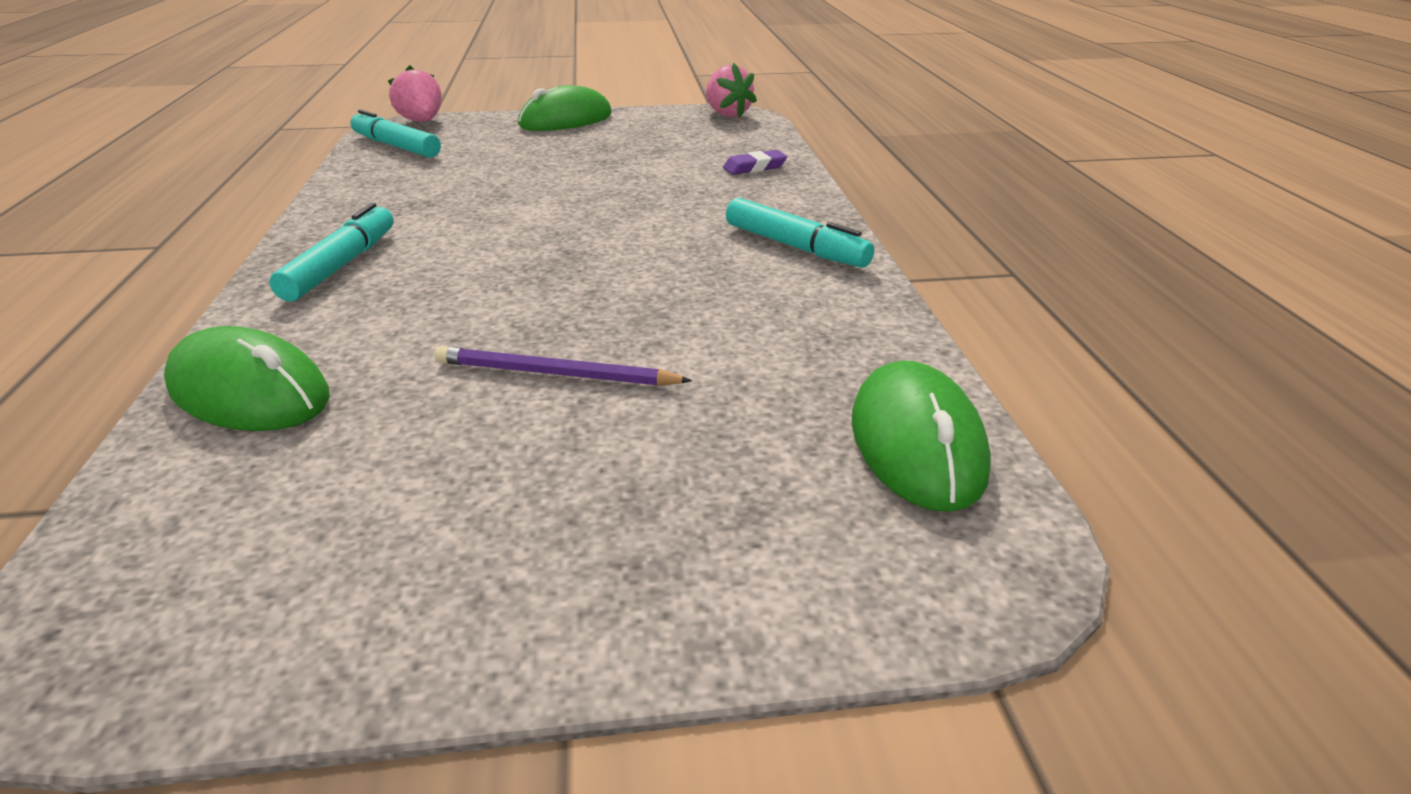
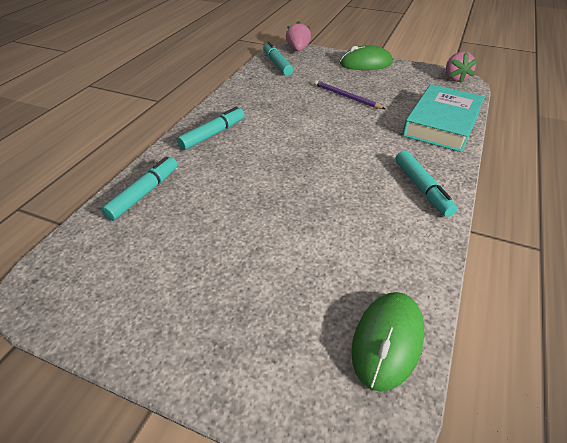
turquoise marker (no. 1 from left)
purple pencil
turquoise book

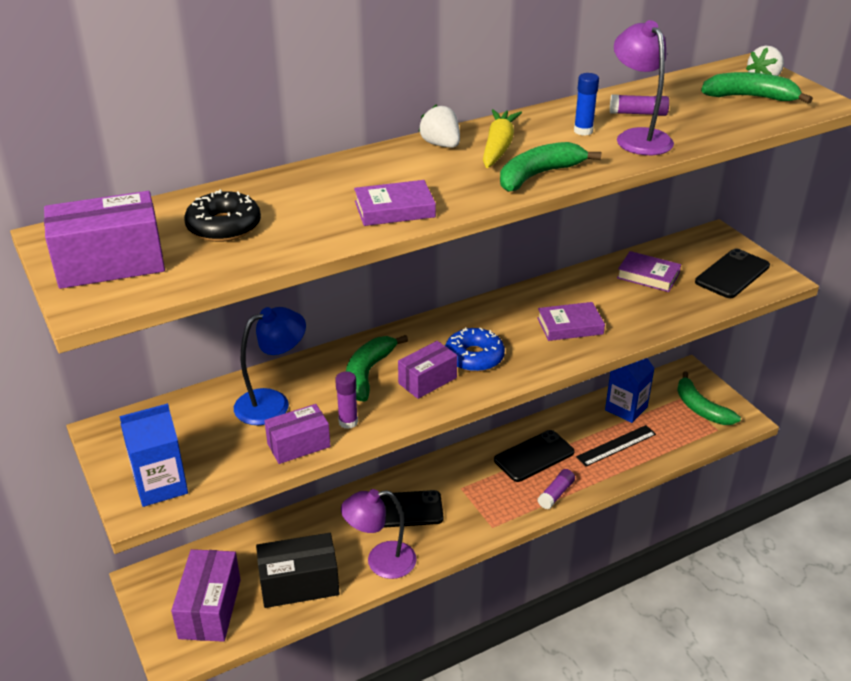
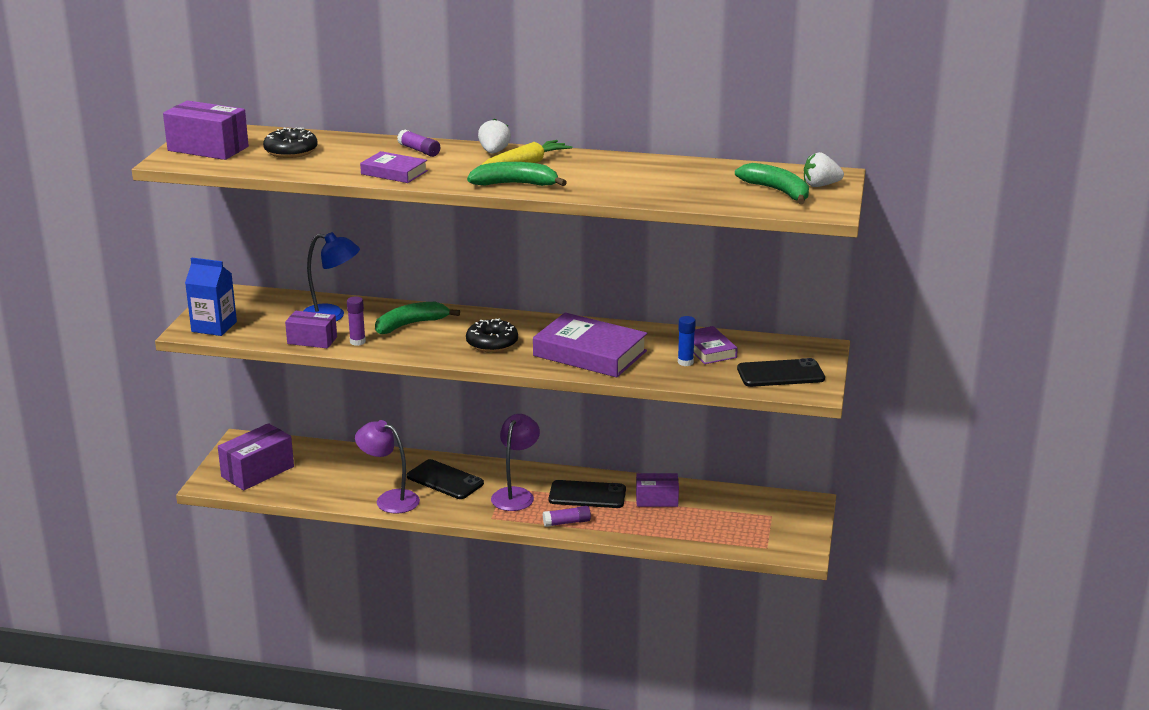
purple glue stick (no. 2 from left)
black donut (no. 2 from left)
purple lamp (no. 2 from left)
purple book (no. 2 from left)
purple box (no. 4 from left)
blue glue stick
black box
black ruler
blue carton (no. 2 from left in the first image)
green banana (no. 3 from left in the first image)

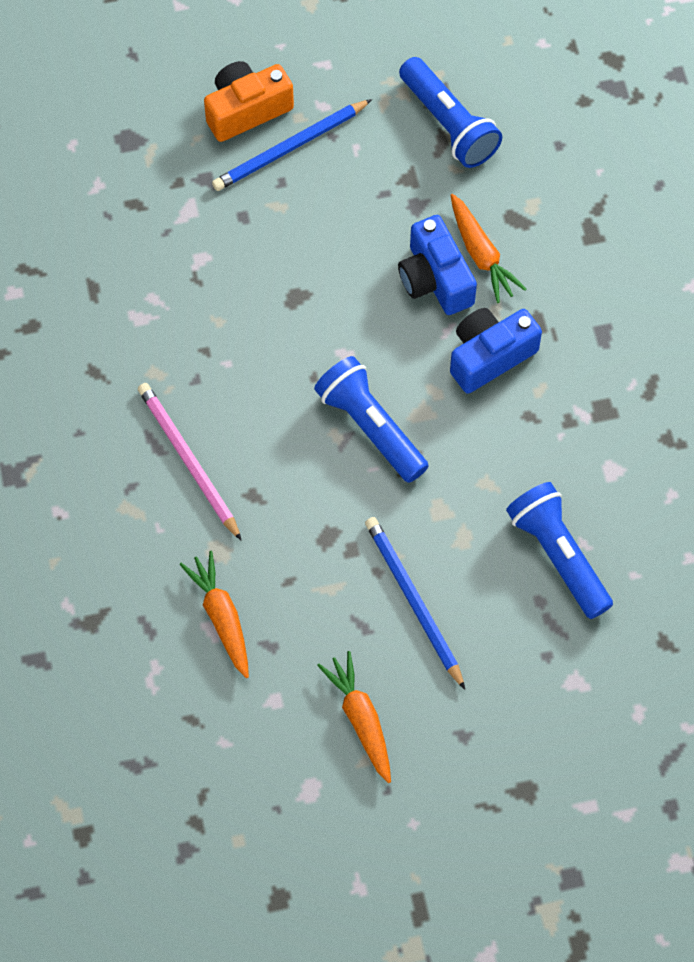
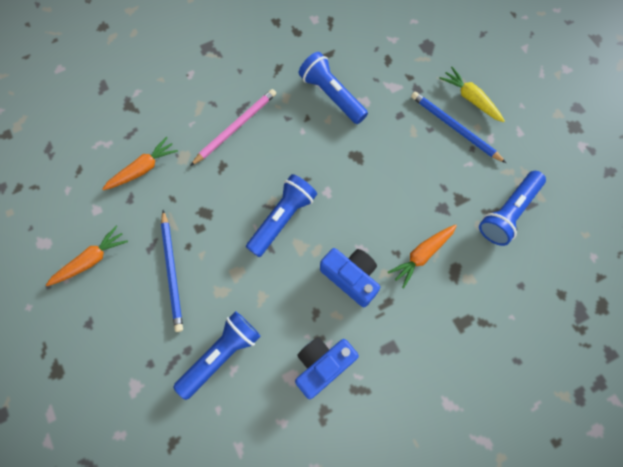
blue pencil (no. 1 from left)
blue camera (no. 1 from left)
blue flashlight (no. 3 from left)
yellow carrot

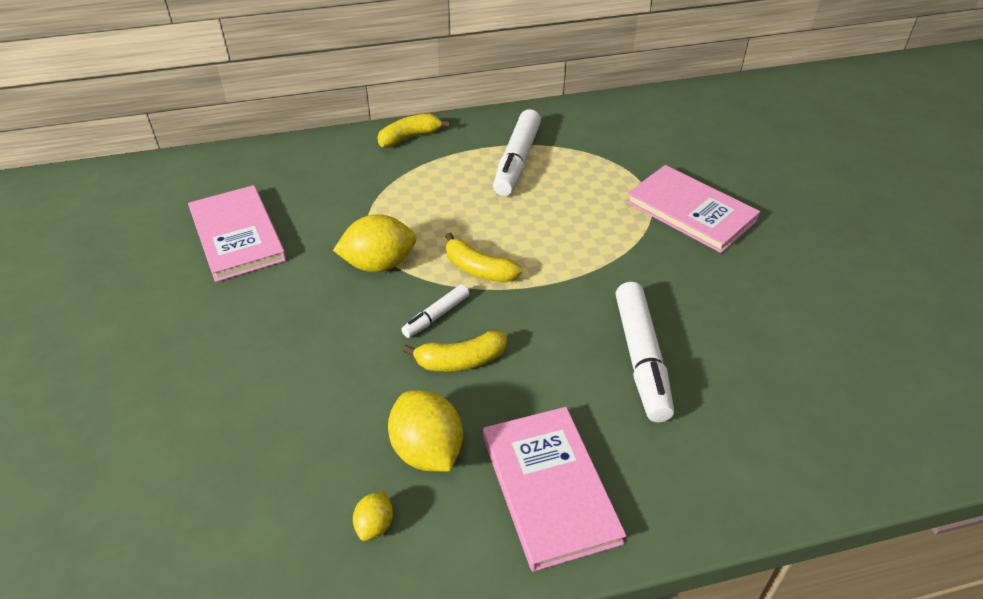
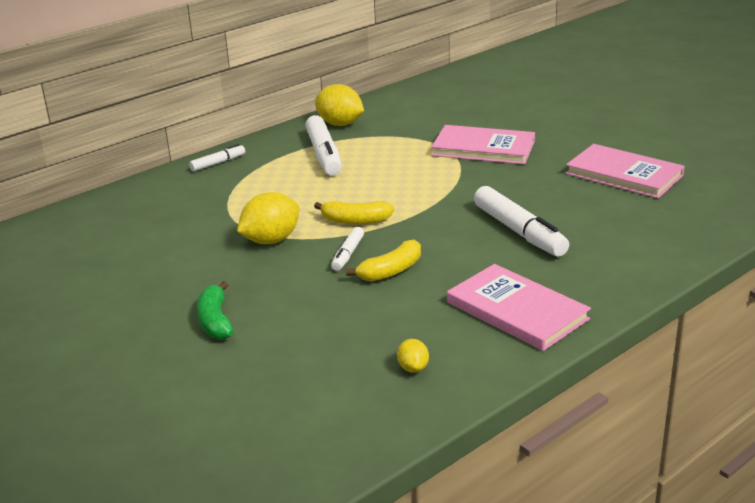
white marker (no. 1 from left)
green banana
yellow lemon (no. 2 from left)
pink book (no. 3 from left)

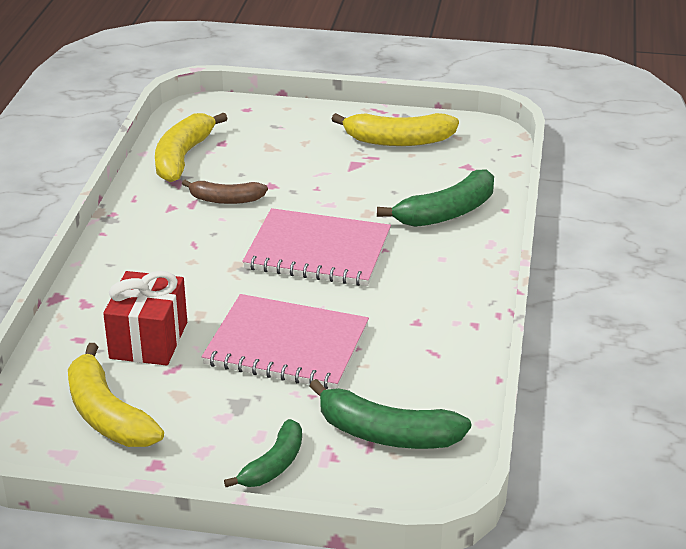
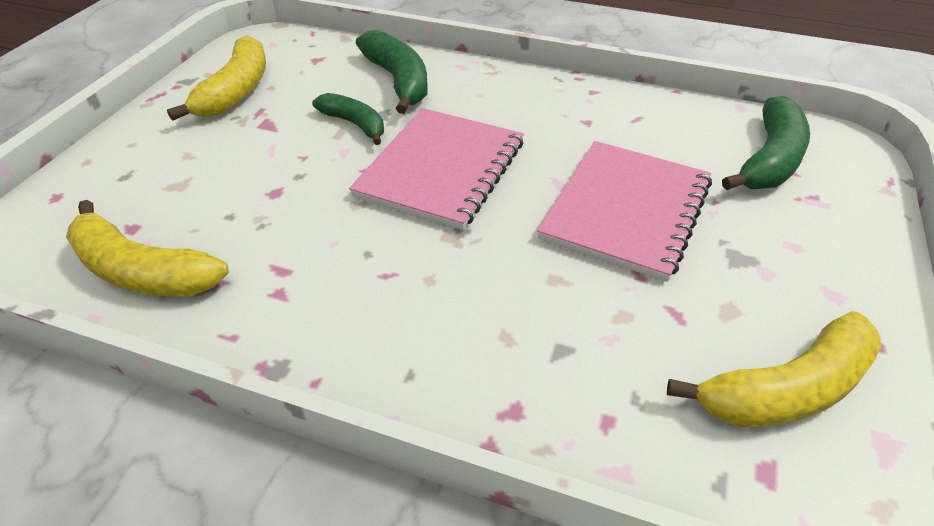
green banana (no. 1 from left)
red gift
brown banana

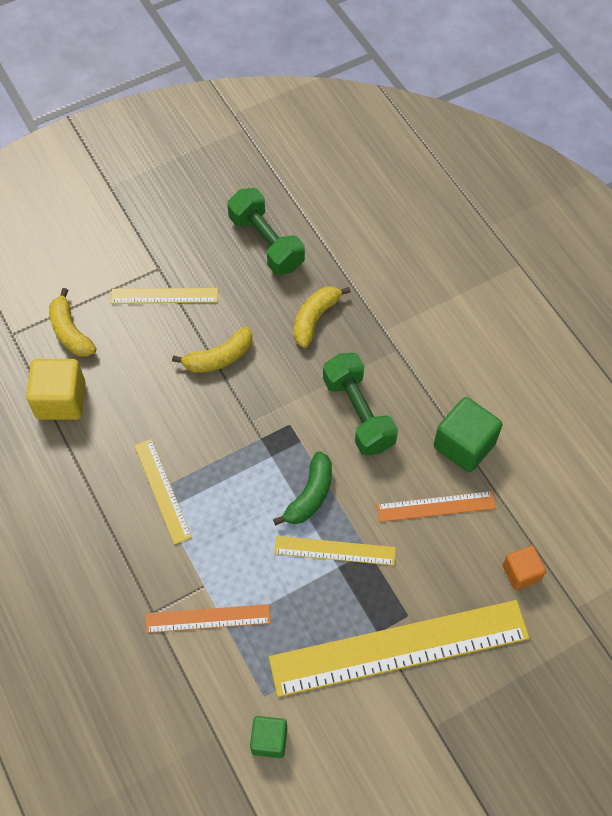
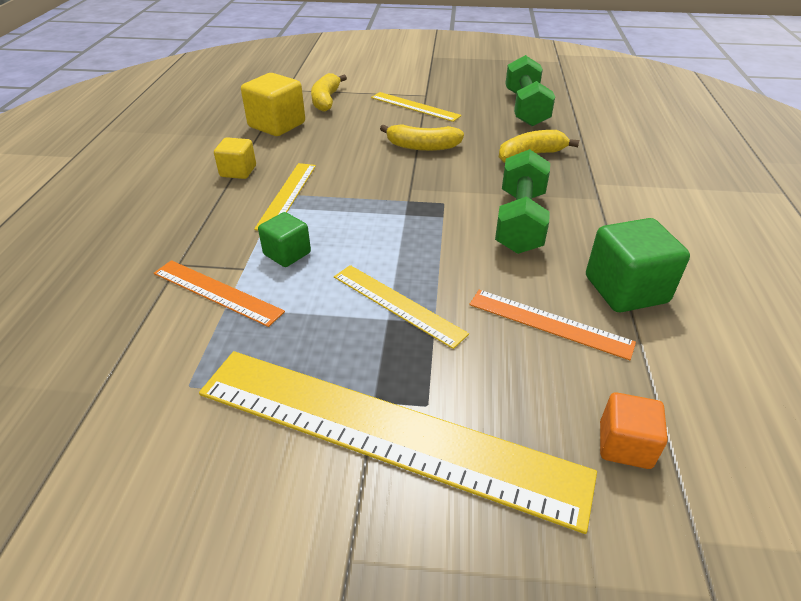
yellow cube (no. 1 from left)
green cube (no. 1 from left)
green banana

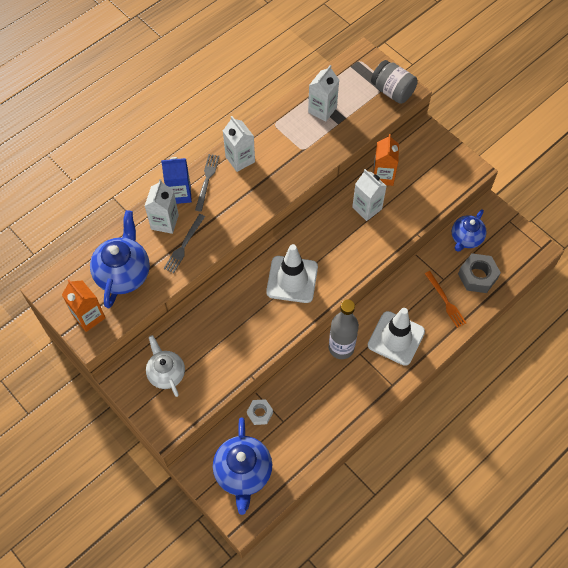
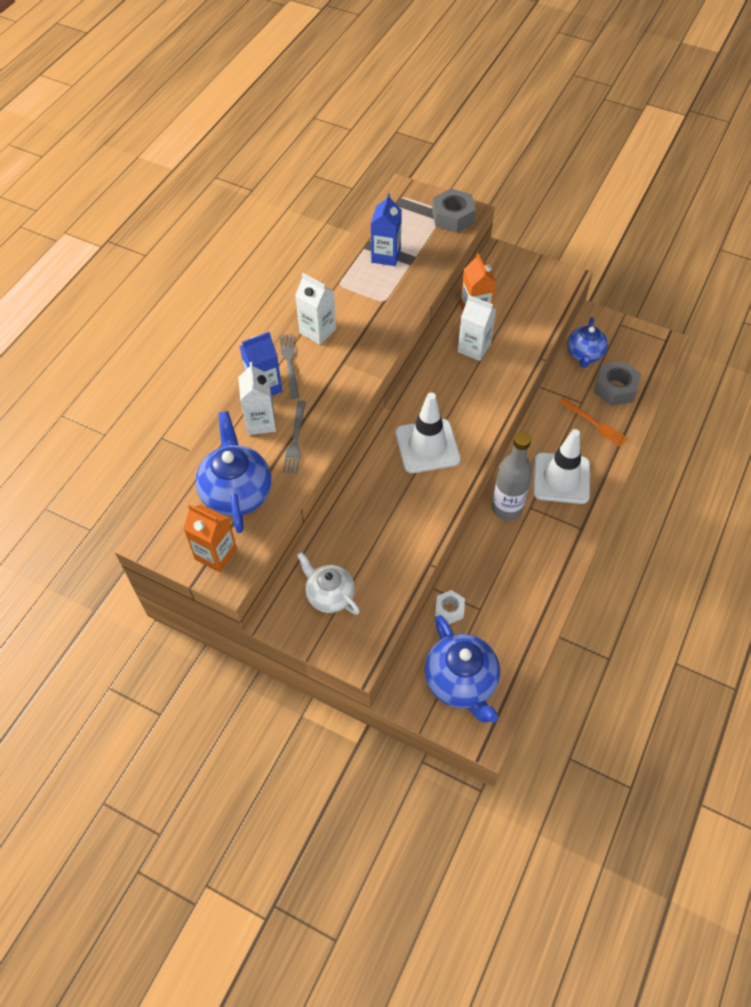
blue carton (no. 2 from left)
grey nut (no. 1 from left)

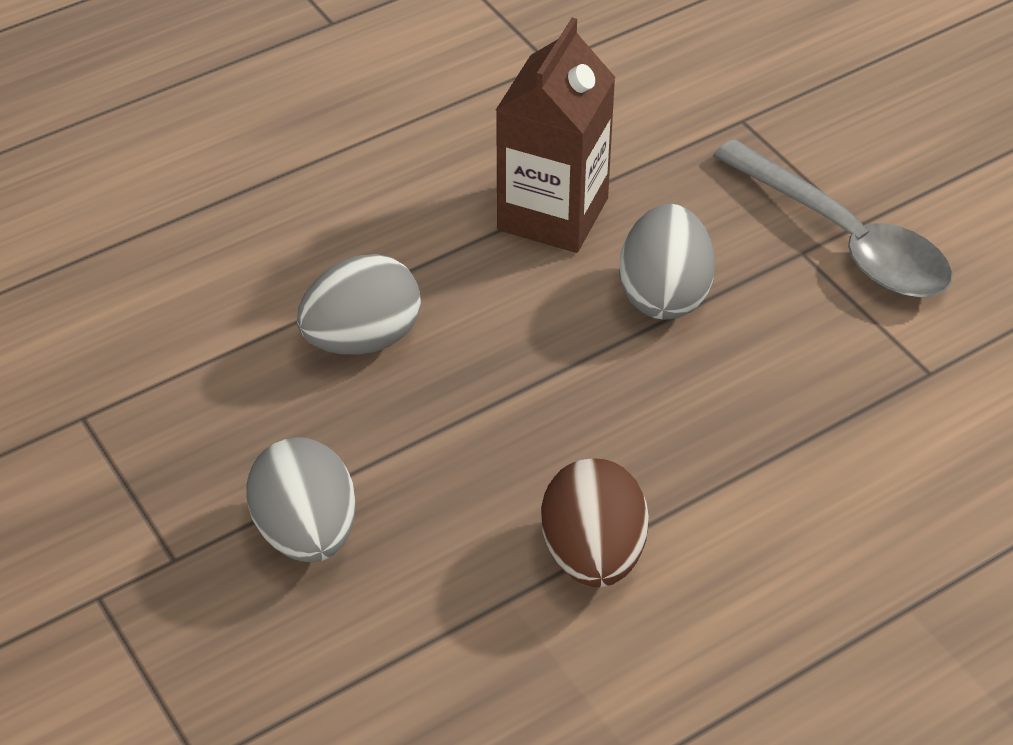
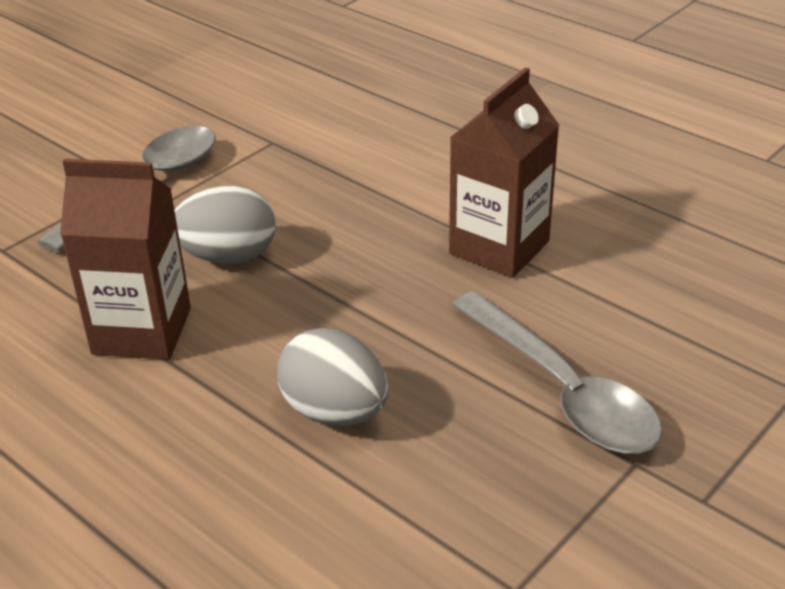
brown carton (no. 2 from left)
grey spoon (no. 2 from left)

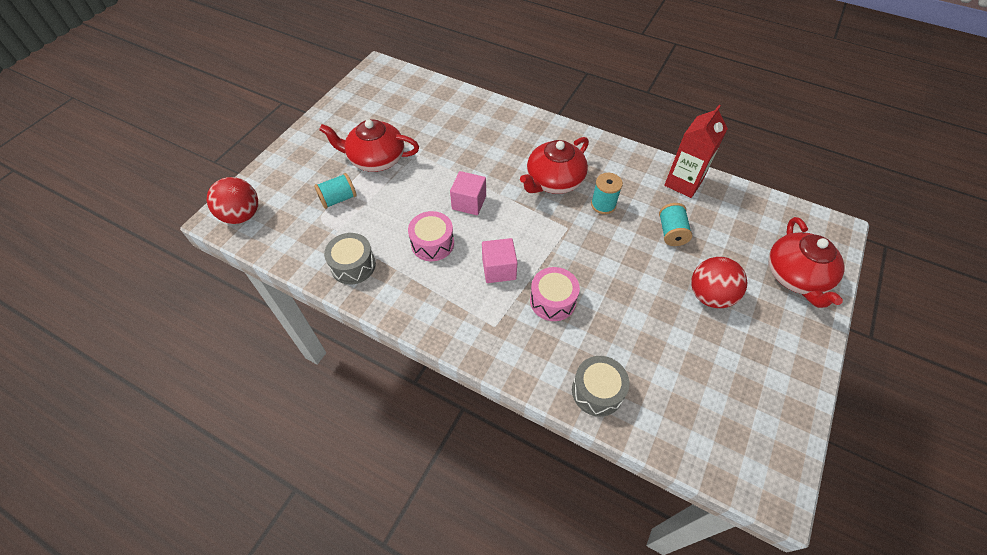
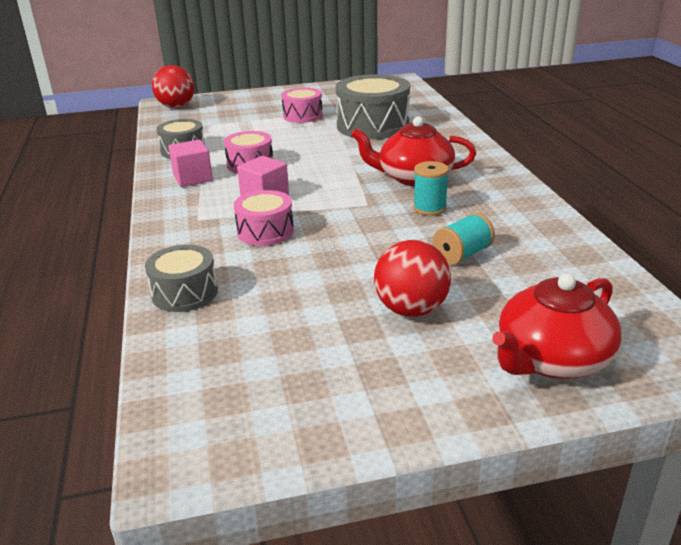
pink cube (no. 1 from left)
pink drum (no. 3 from left)
grey drum (no. 3 from left)
turquoise spool (no. 1 from left in the first image)
red carton

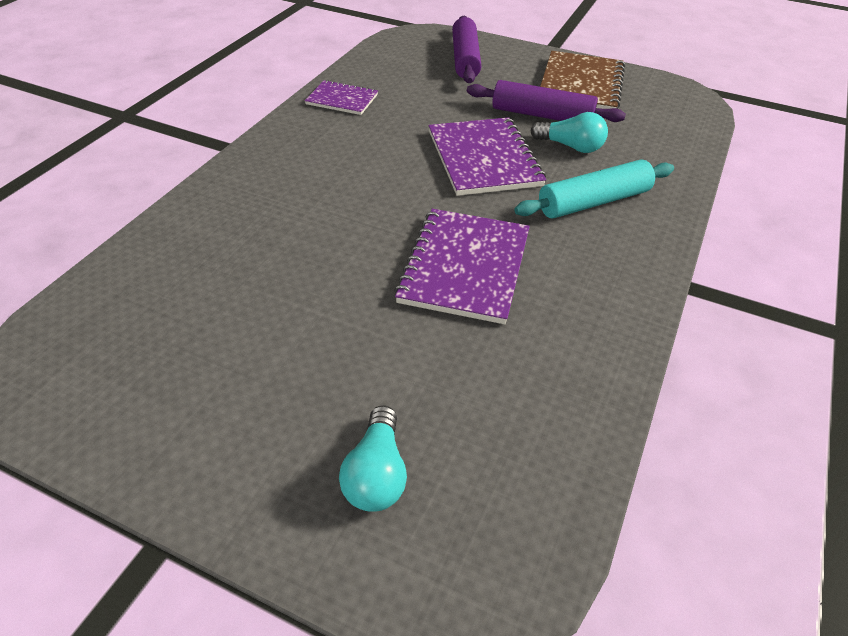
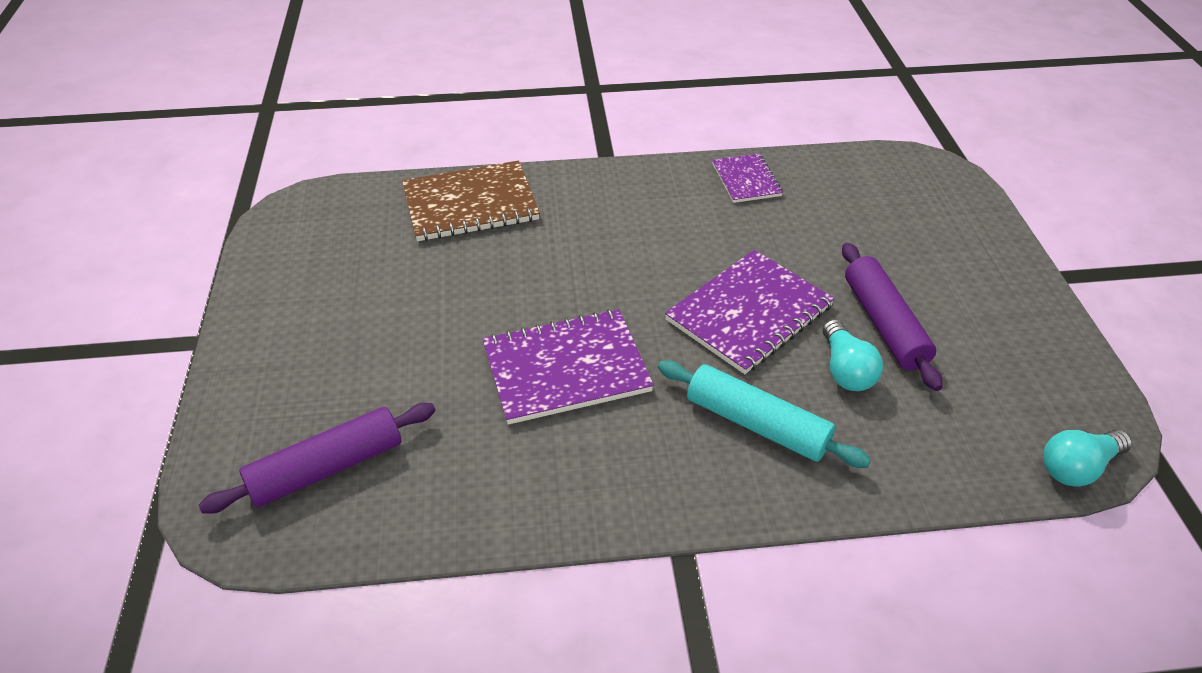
purple rolling pin (no. 1 from left)
brown notebook
turquoise light bulb (no. 2 from left)

